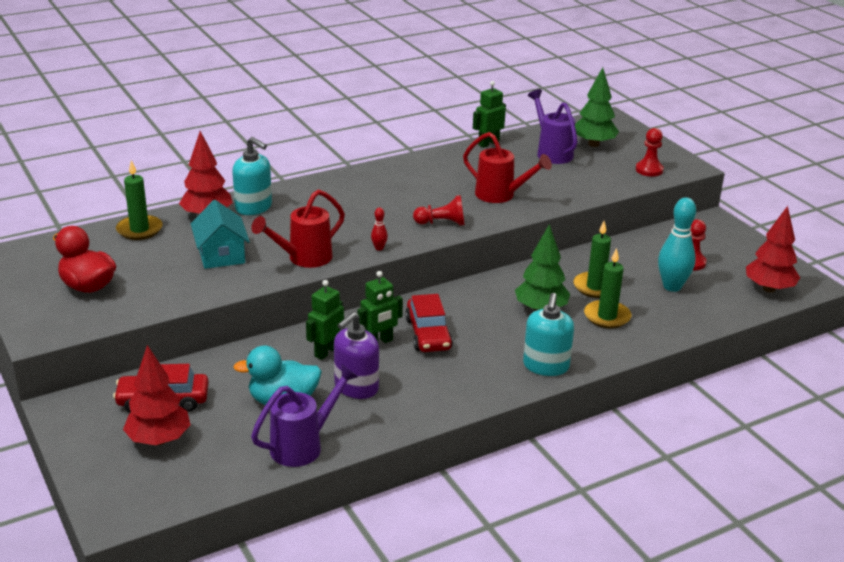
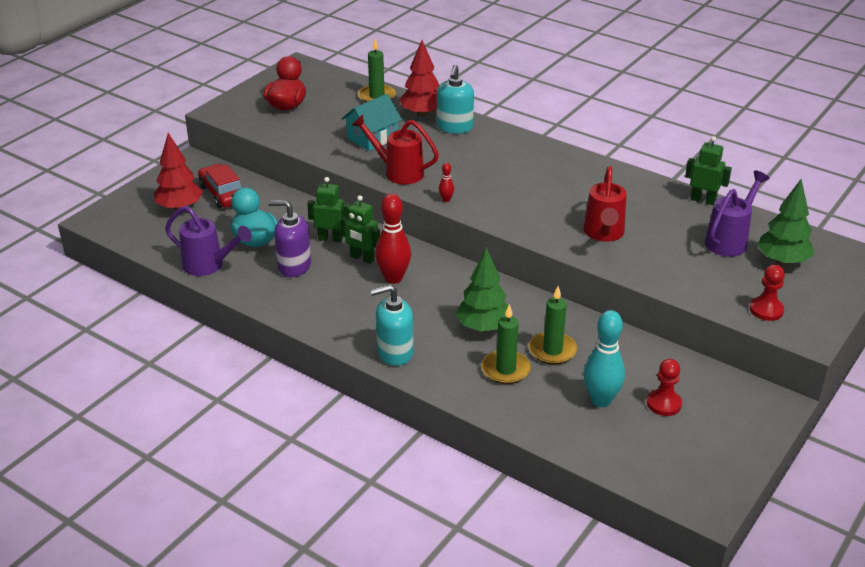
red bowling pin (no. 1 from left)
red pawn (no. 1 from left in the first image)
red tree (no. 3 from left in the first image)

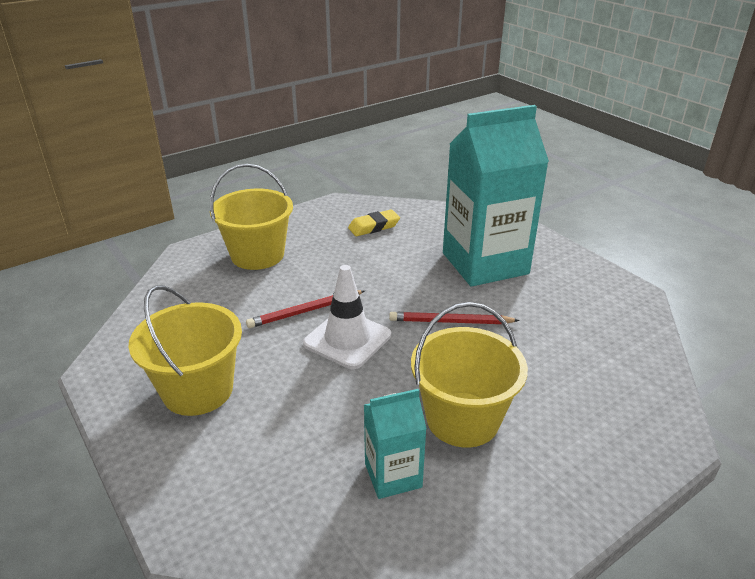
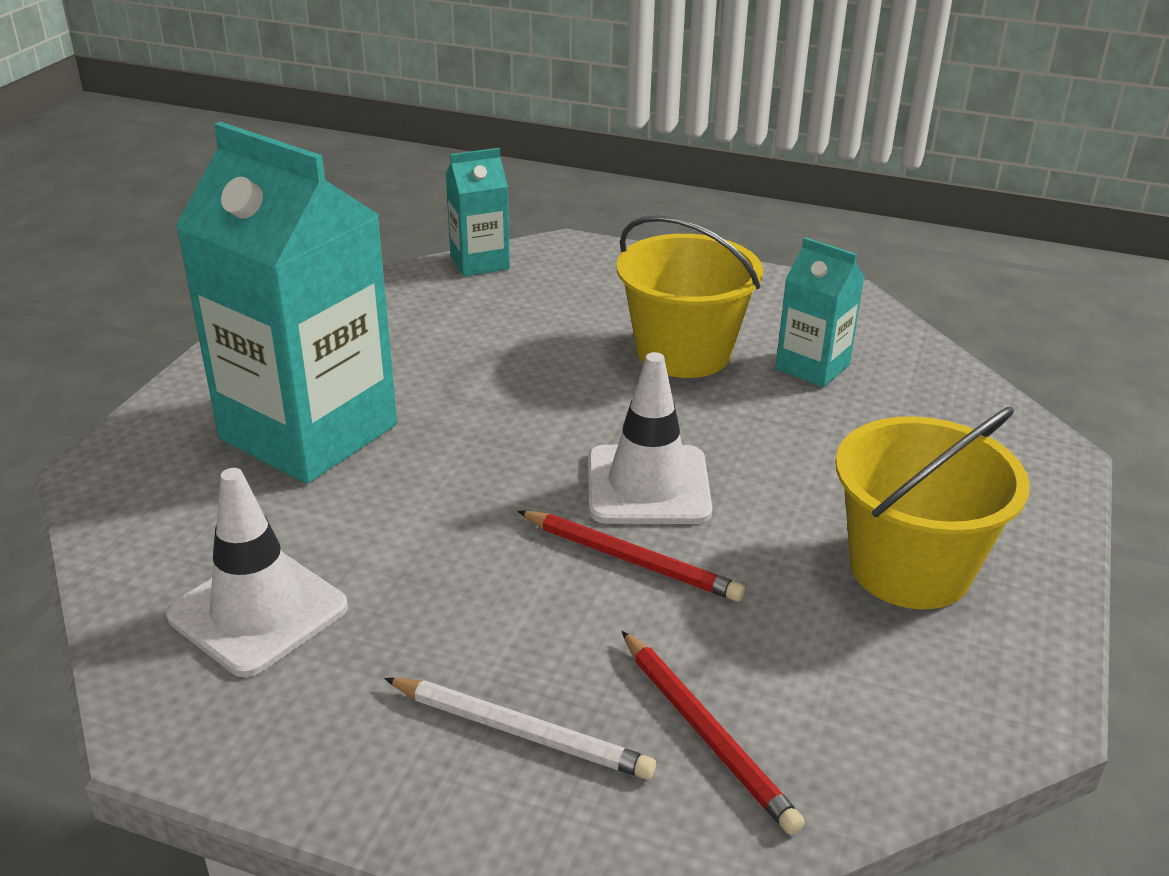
white traffic cone (no. 1 from left)
white pencil
turquoise carton (no. 2 from left)
red pencil (no. 2 from left)

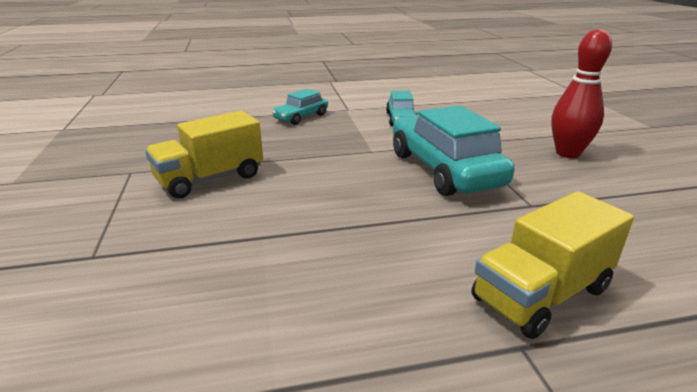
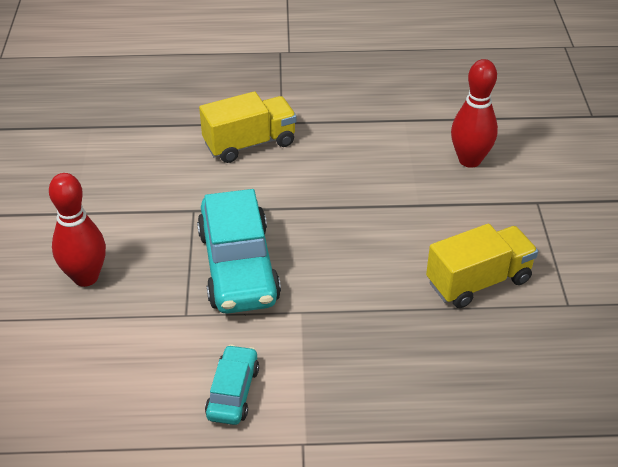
red bowling pin (no. 2 from left)
turquoise car (no. 1 from left in the first image)

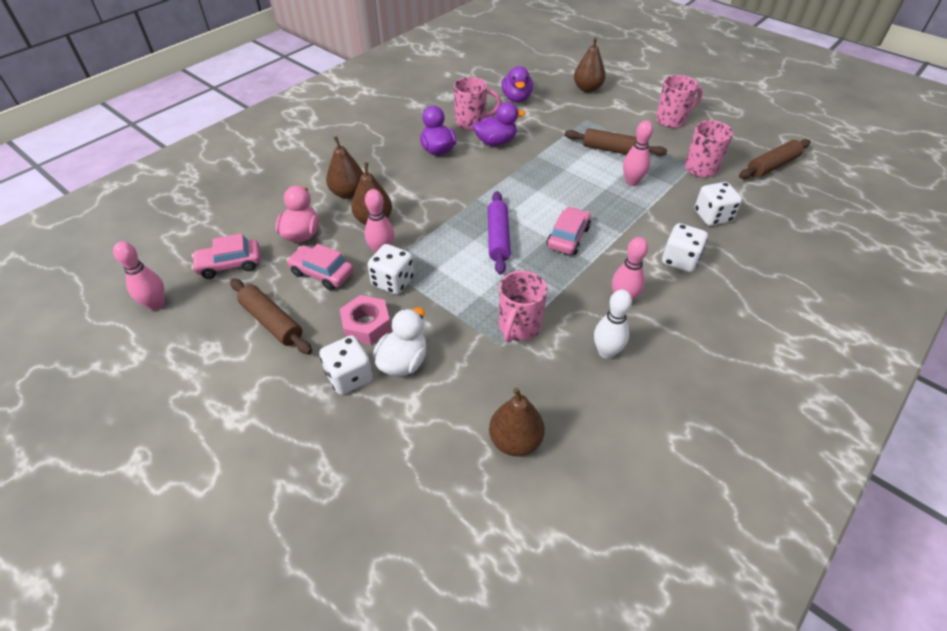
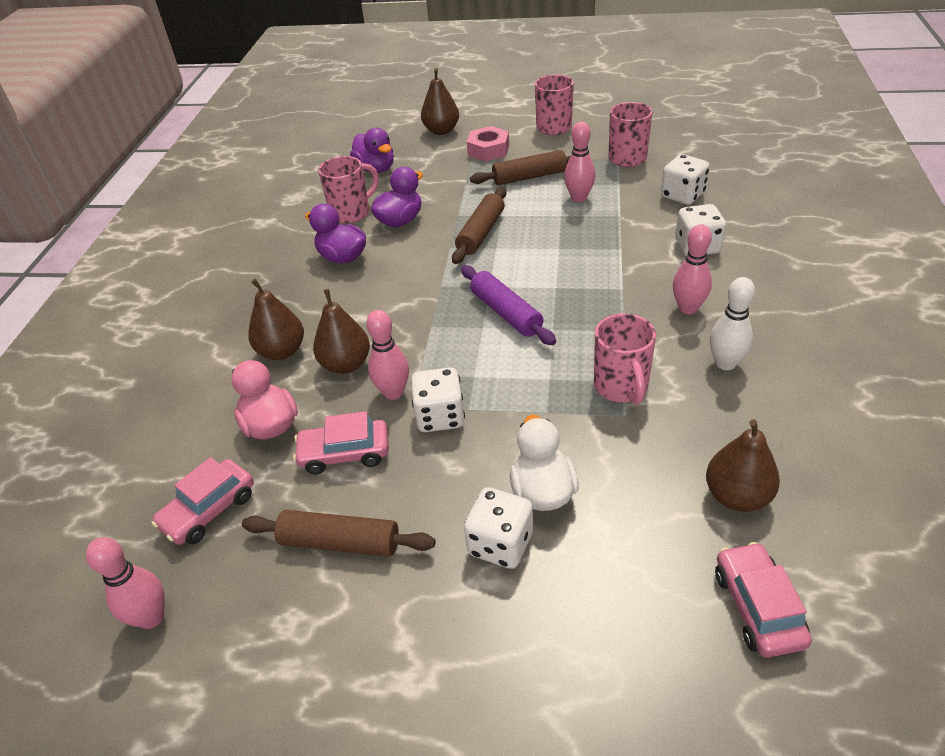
brown rolling pin (no. 2 from left)
pink nut
pink car (no. 3 from left)

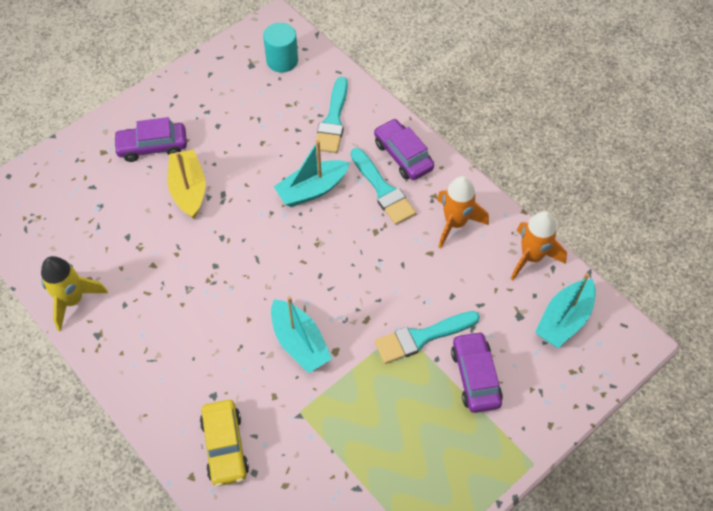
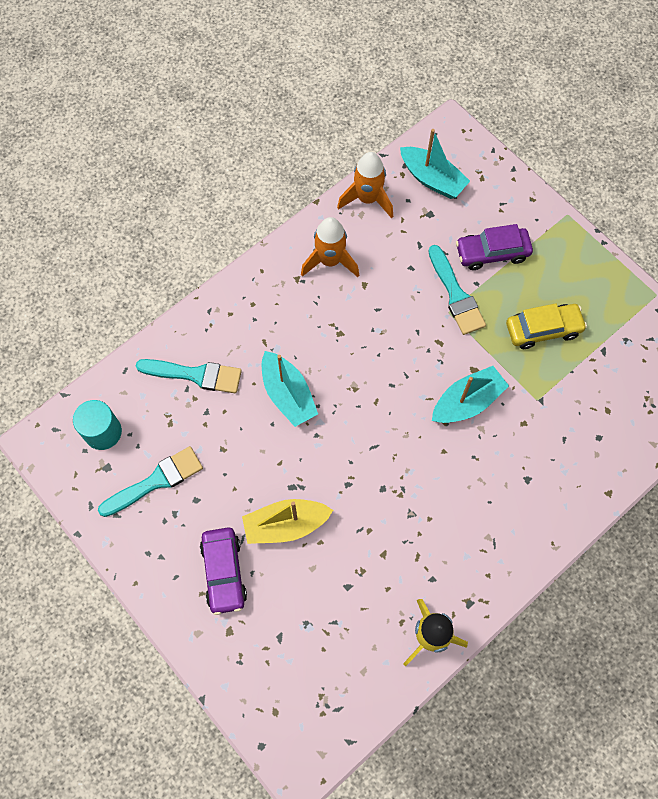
turquoise brush (no. 1 from left)
yellow car
purple car (no. 2 from left in the first image)

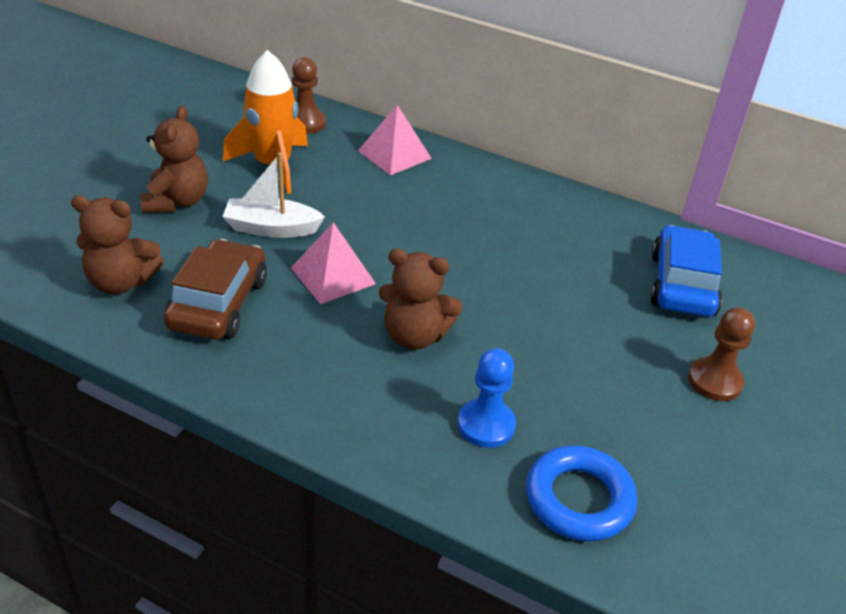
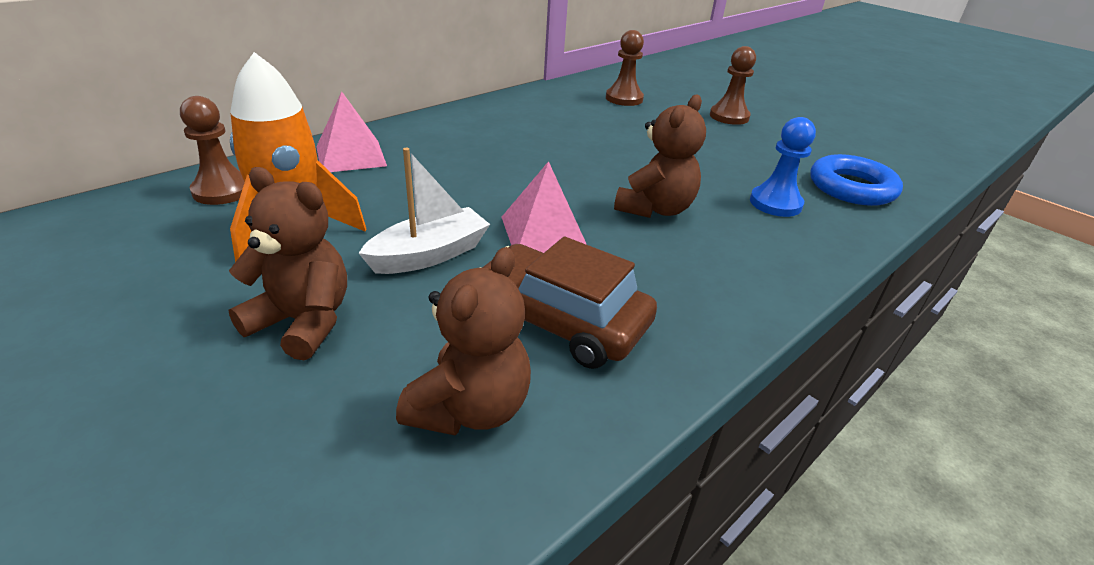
white boat
brown pawn (no. 2 from left)

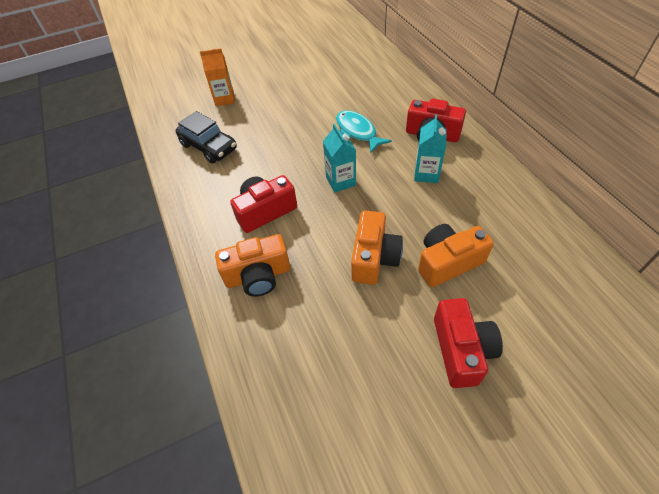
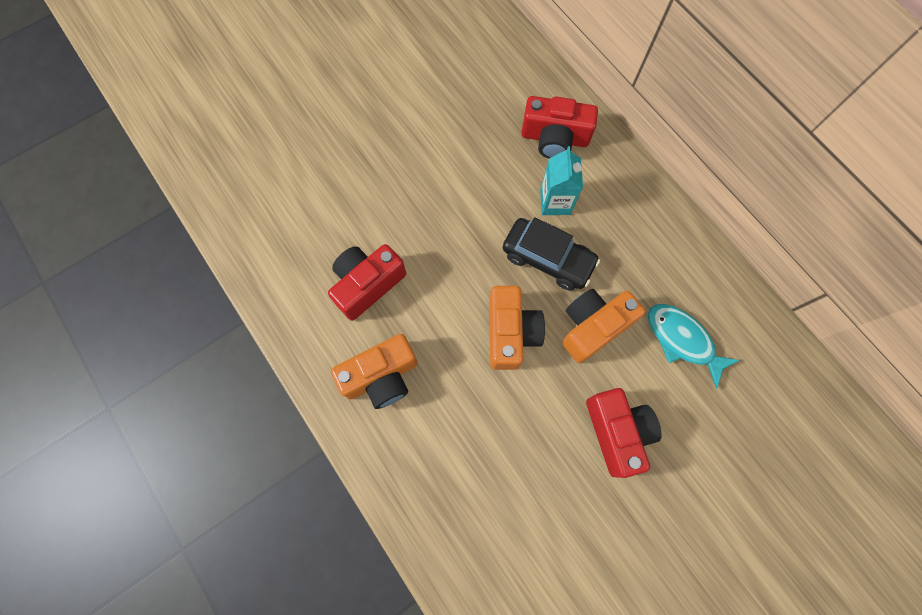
black car
turquoise fish
orange carton
turquoise carton (no. 1 from left in the first image)

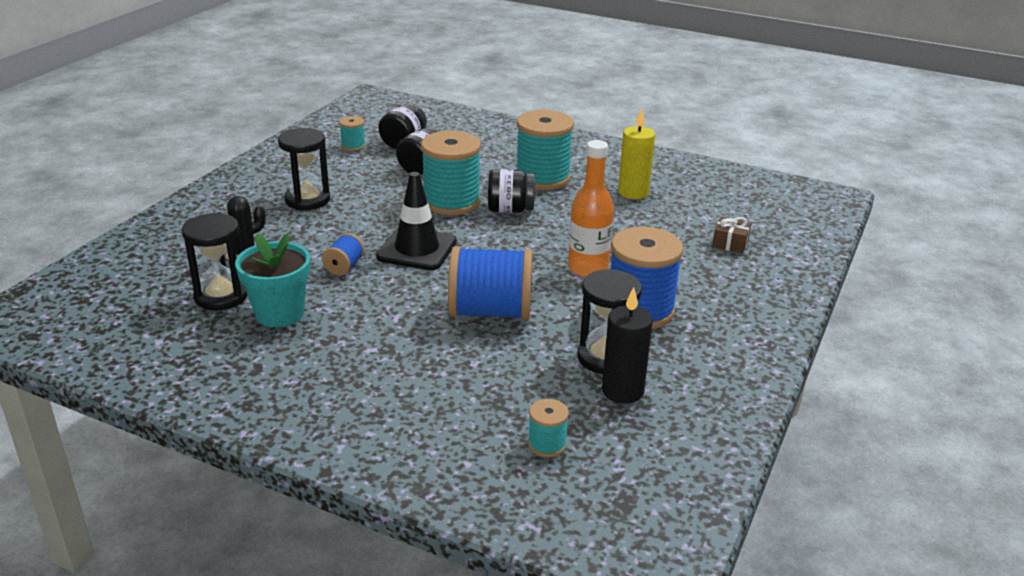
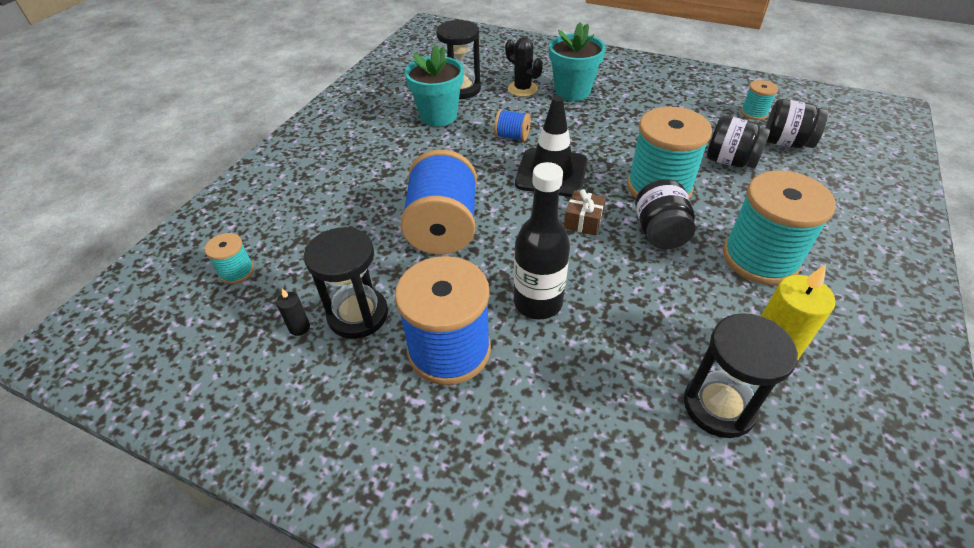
black candle
black bottle
turquoise flower pot (no. 2 from left)
brown gift
black hourglass (no. 3 from left)

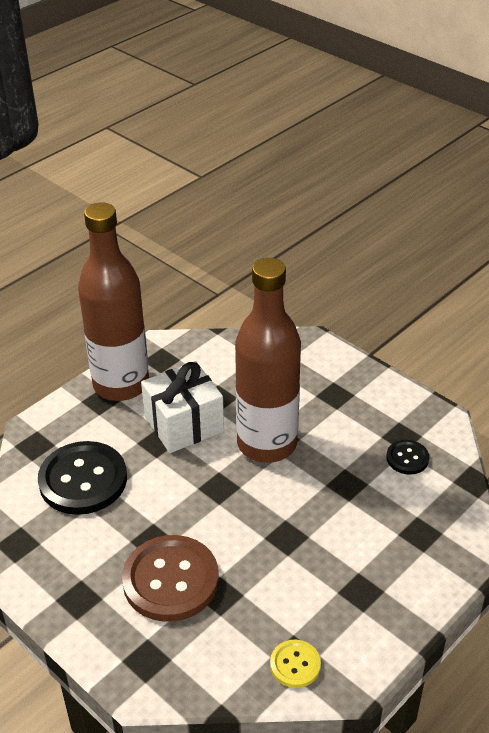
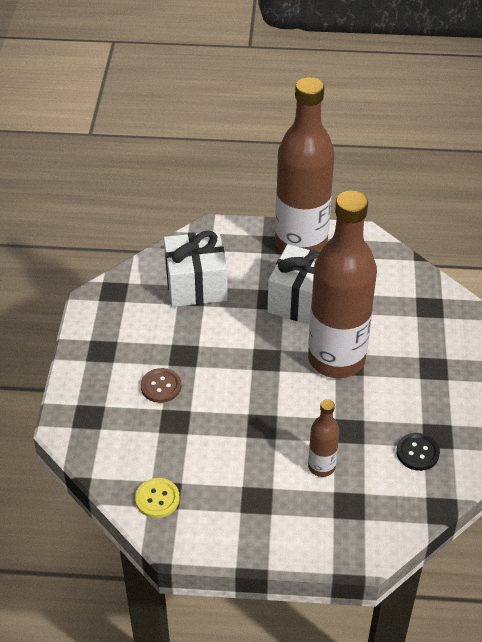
brown button
white gift (no. 1 from left)
brown bottle (no. 2 from left)

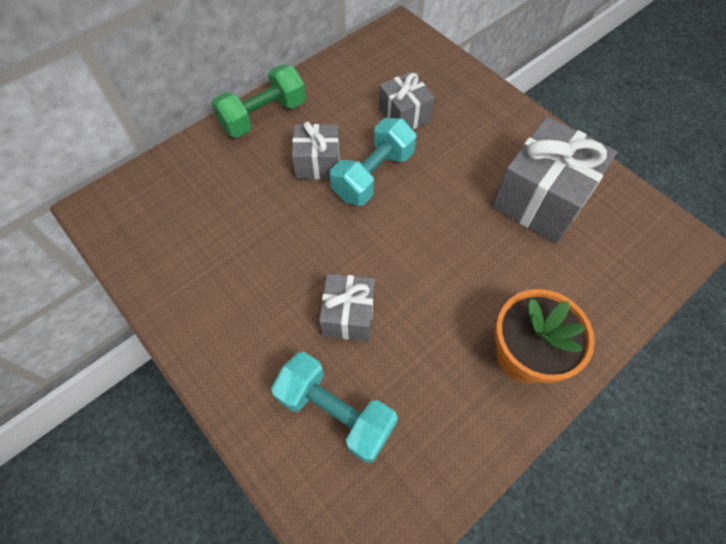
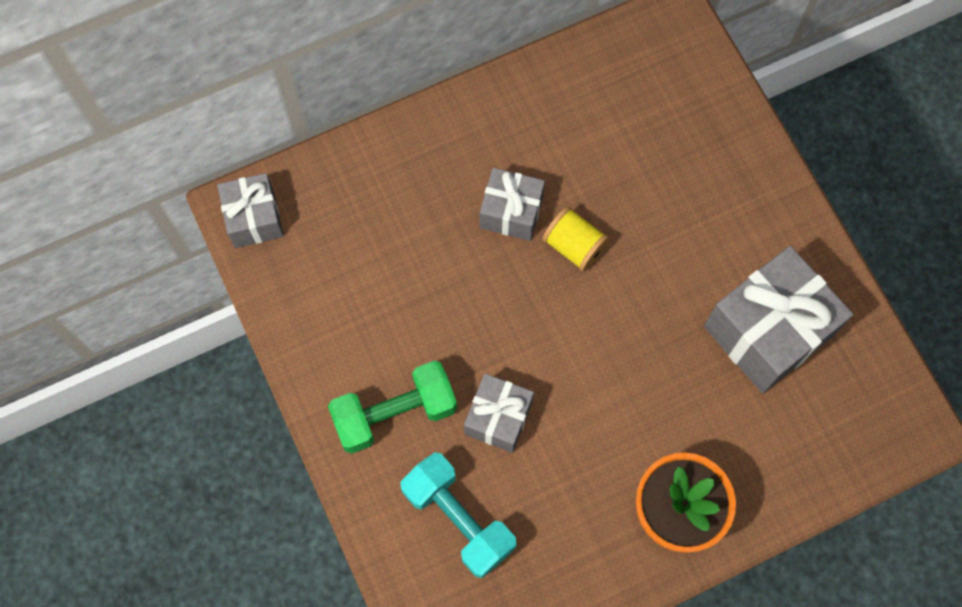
grey gift (no. 1 from left)
green dumbbell
yellow spool

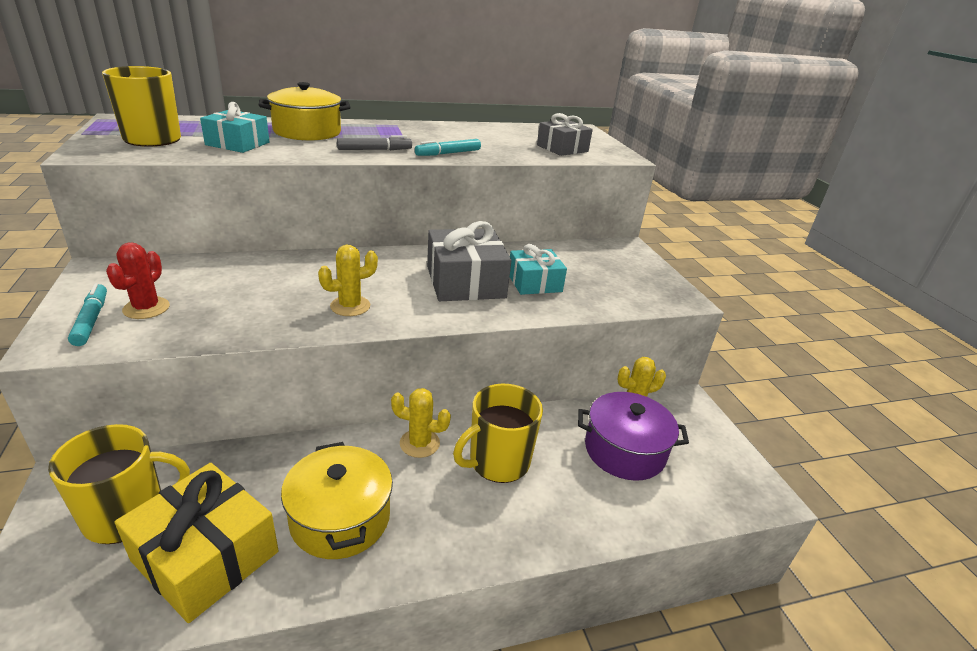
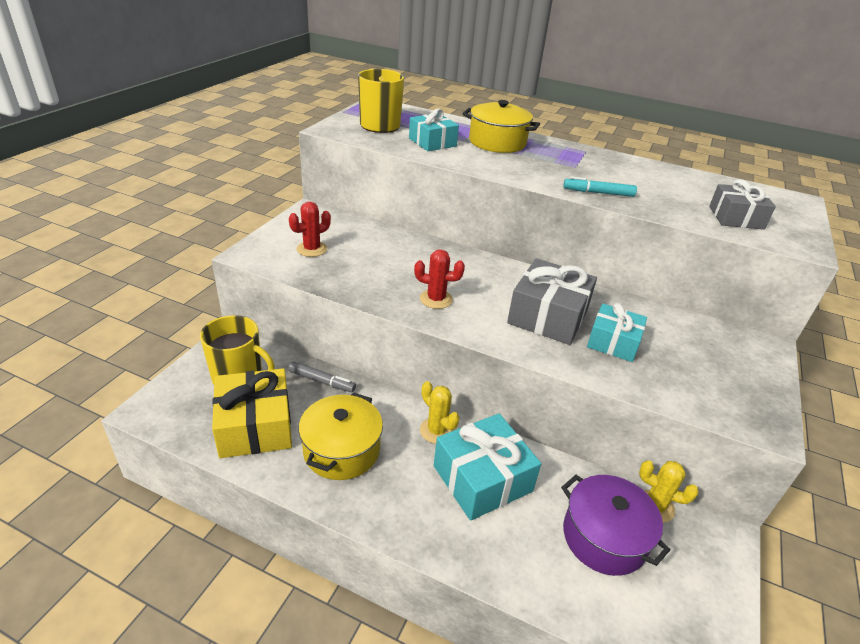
grey marker
red cactus (no. 2 from left)
turquoise gift (no. 2 from left)
turquoise marker (no. 1 from left in the first image)

